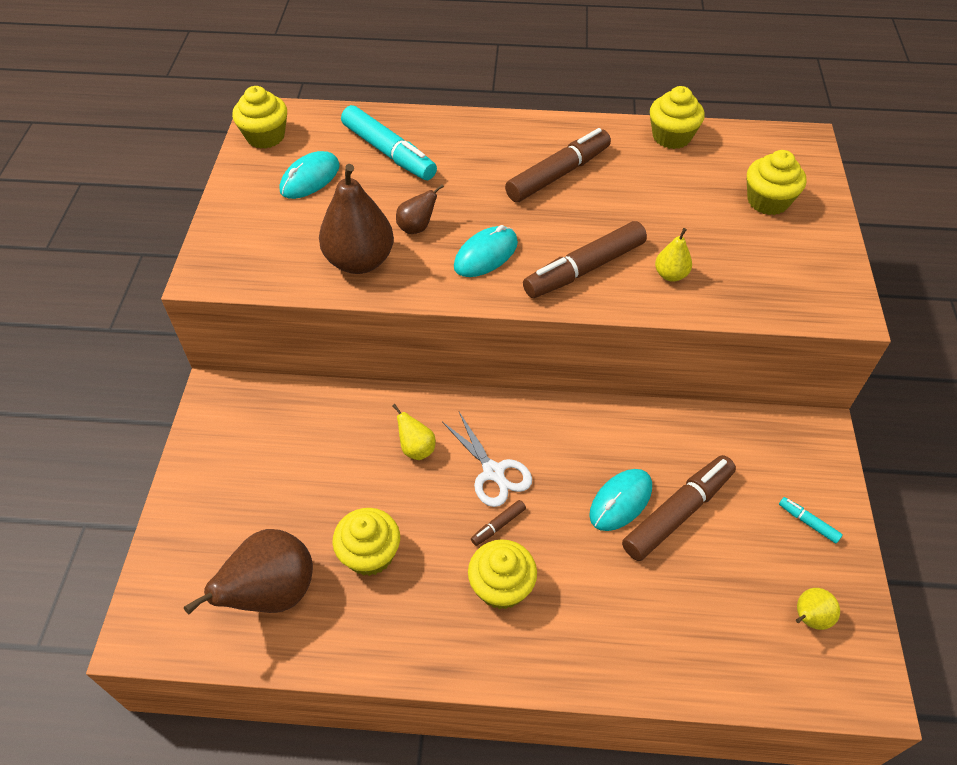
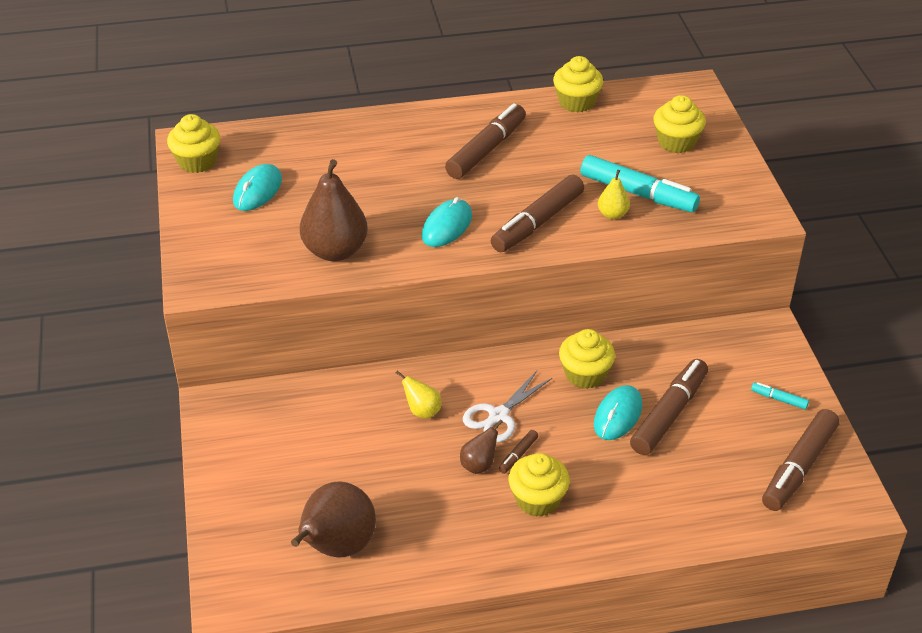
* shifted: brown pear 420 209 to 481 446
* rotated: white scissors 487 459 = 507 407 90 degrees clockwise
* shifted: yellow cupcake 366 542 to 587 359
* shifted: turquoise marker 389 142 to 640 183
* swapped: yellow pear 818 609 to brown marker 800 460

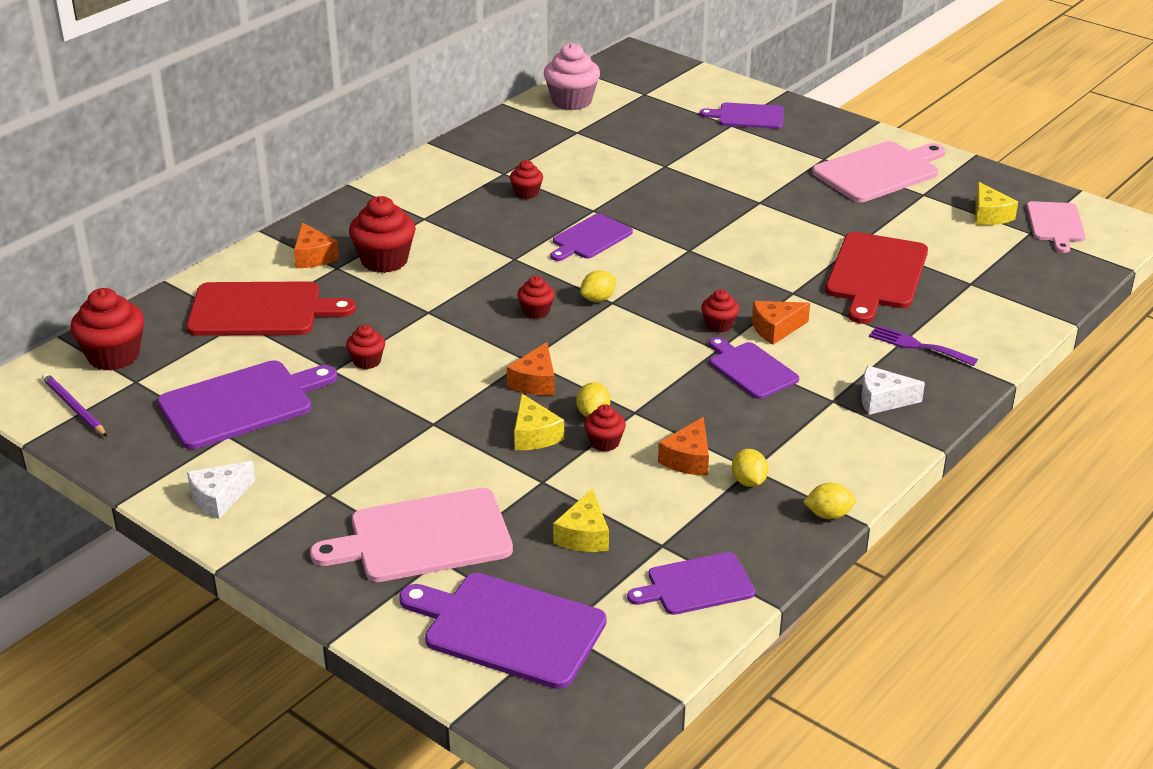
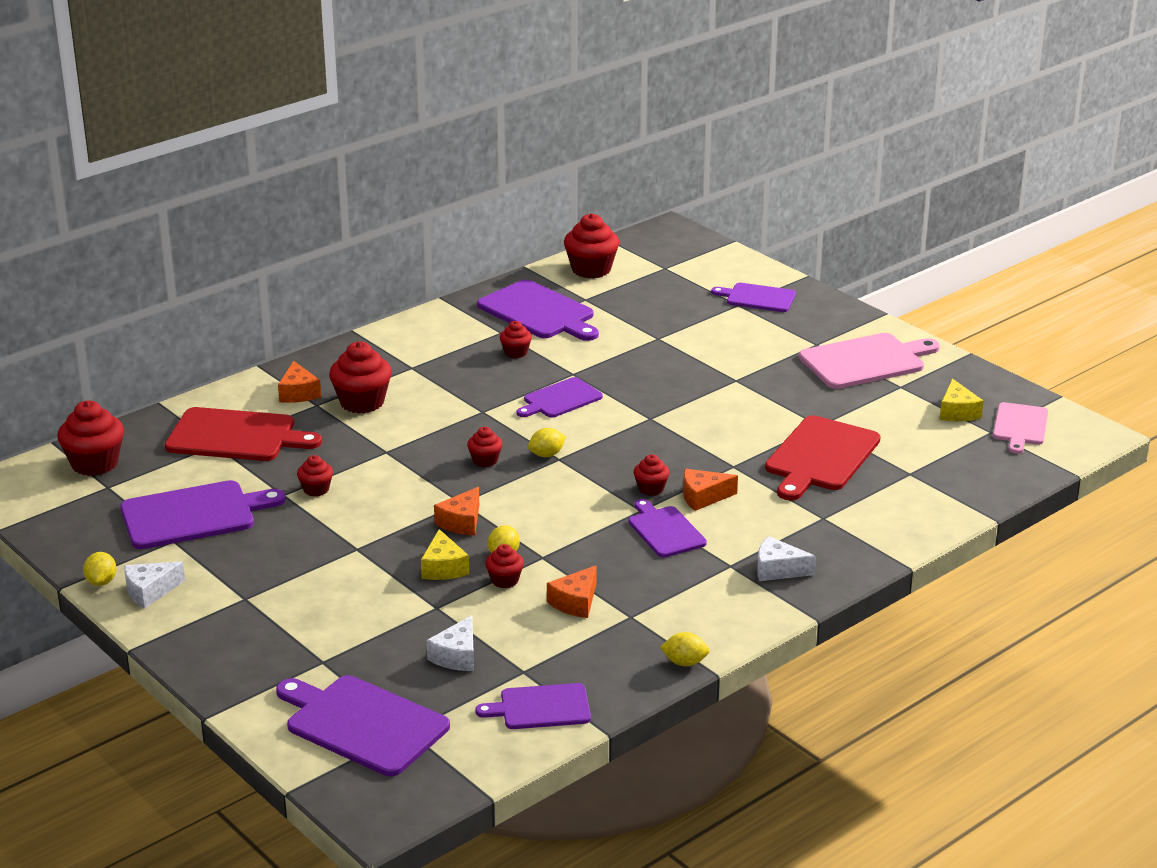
* shifted: yellow lemon 750 468 to 99 569
* repainted: yellow cheese 581 520 to white cheese 450 643
* new: purple cutting board 538 310
* repainted: pink cupcake 572 76 to red cupcake 591 245
* gone: purple pencil 74 405
* gone: pink cutting board 411 535
* gone: purple fork 923 345

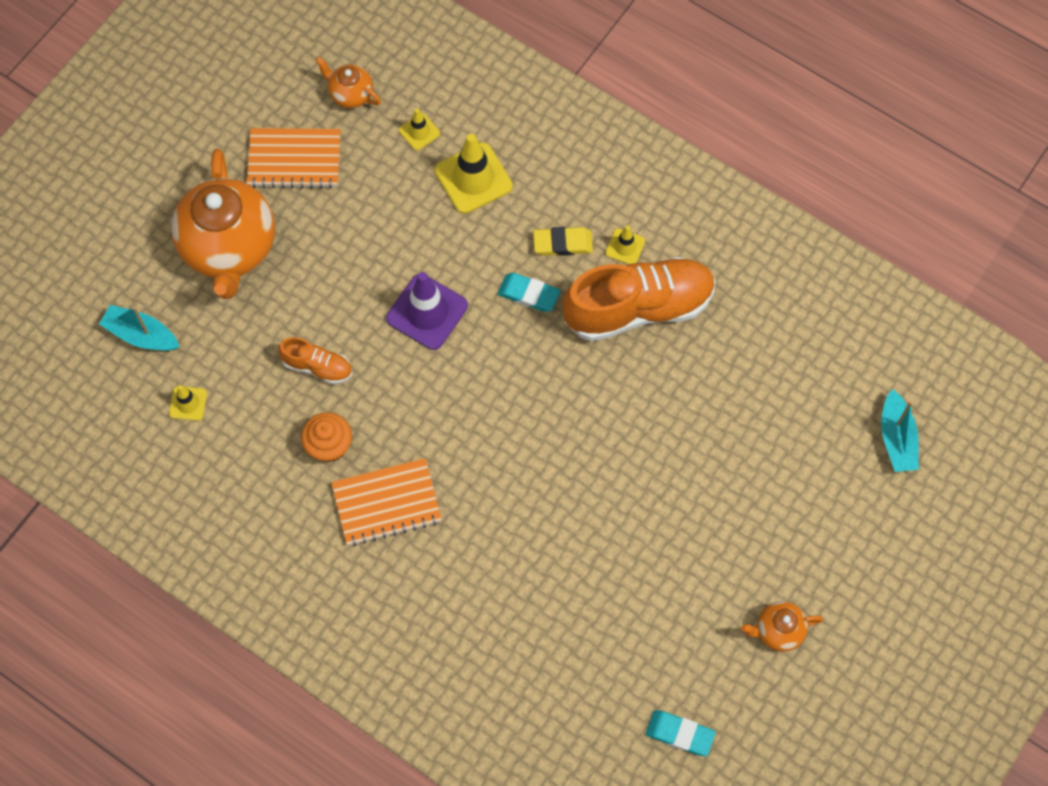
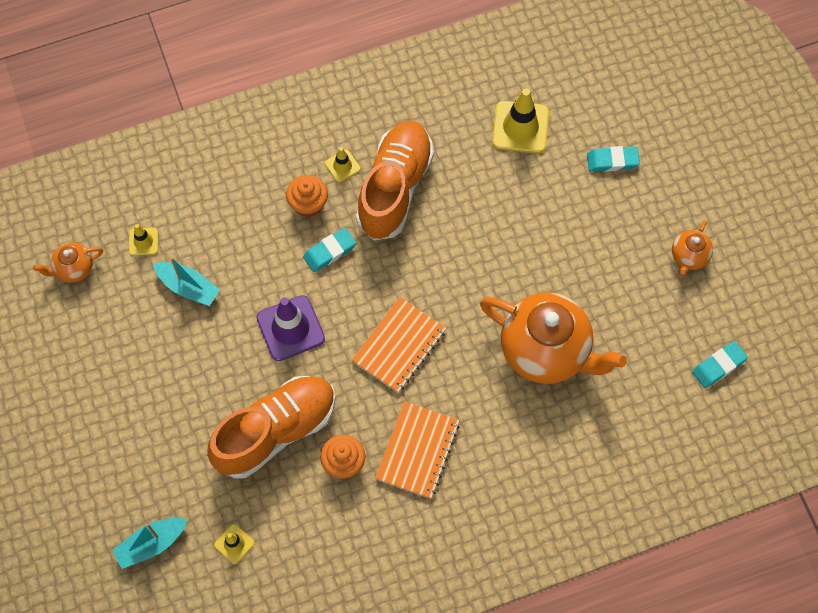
* shifted: turquoise boat 900 430 to 186 281
* scaled: orange shoe 315 360 = 271 427 x2.10
* swapped: yellow eraser 563 241 to orange cupcake 307 196
* shifted: orange notebook 294 158 to 399 345
* shifted: orange teapot 223 224 to 553 338
* shifted: yellow traffic cone 474 174 to 520 120
* new: turquoise eraser 613 159

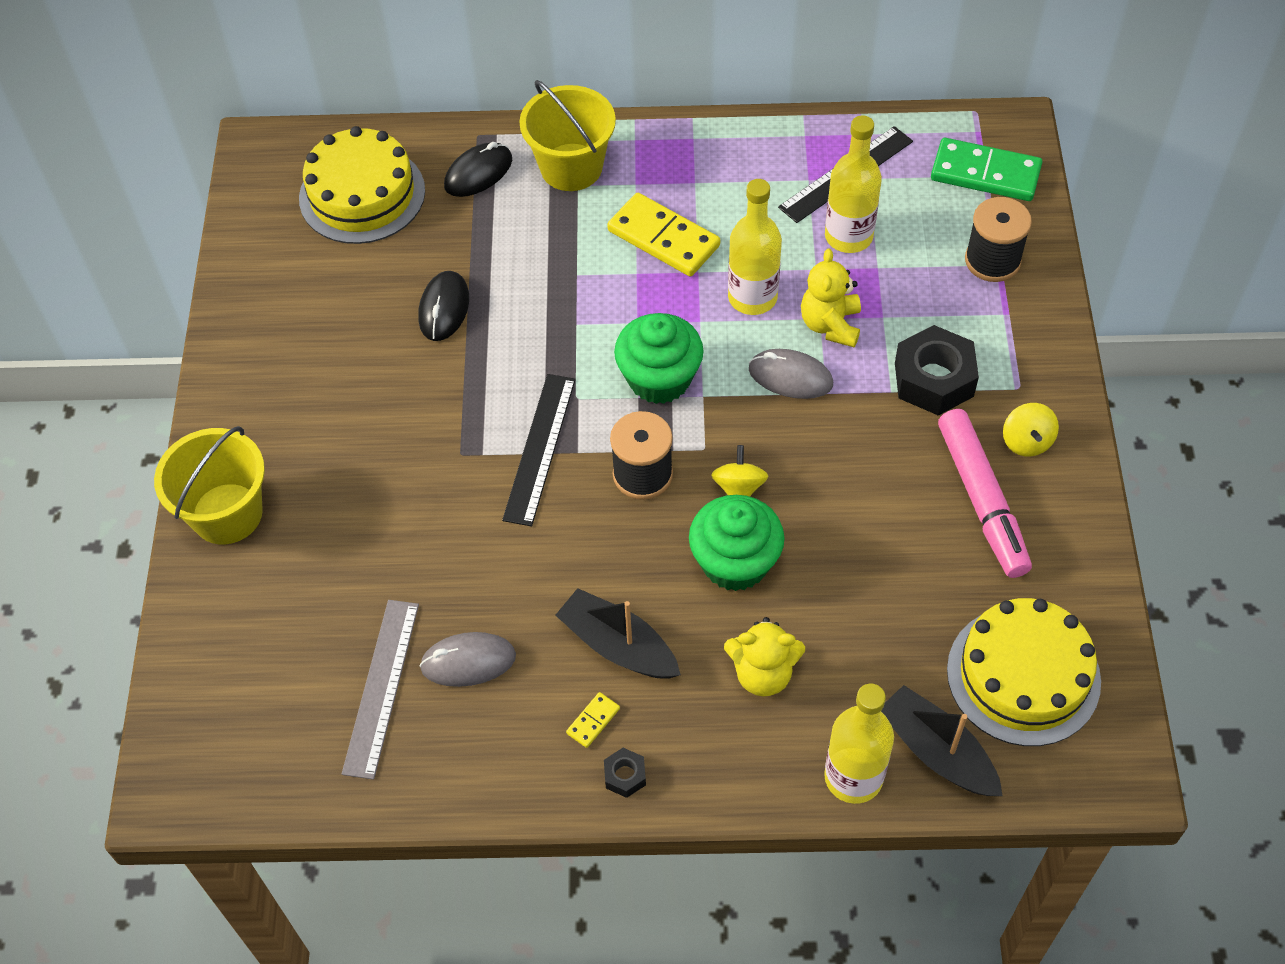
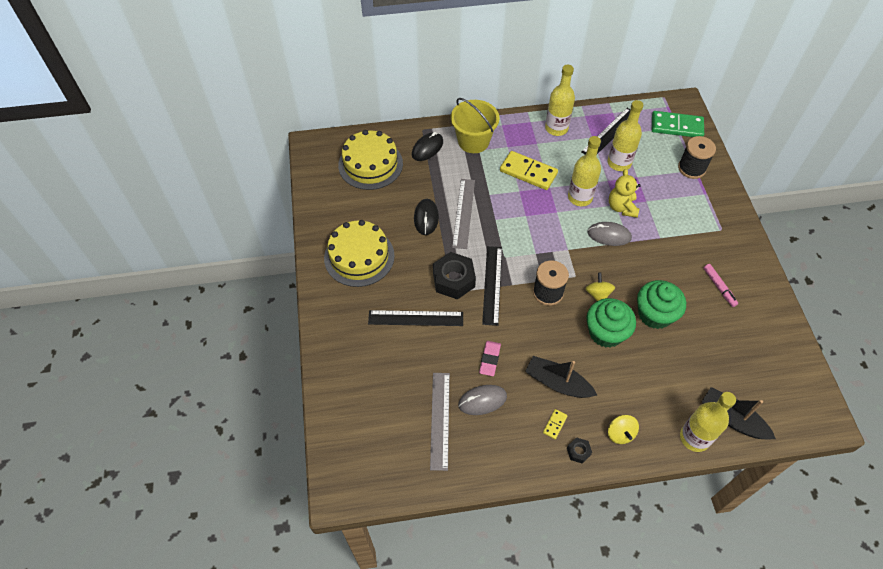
* shifted: yellow cake 1024 672 to 359 253
* new: black ruler 415 318
* shifted: black nut 937 370 to 454 276
* new: grey ruler 463 214
* new: pink eraser 490 358
* new: yellow bottle 560 100
* shifted: yellow spinning top 1031 430 to 623 429
* shifted: green cupcake 659 358 to 661 304
* scaled: pink marker 985 493 = 721 285 x0.53
* gone: yellow bucket 209 485
* gone: yellow teddy bear 764 657

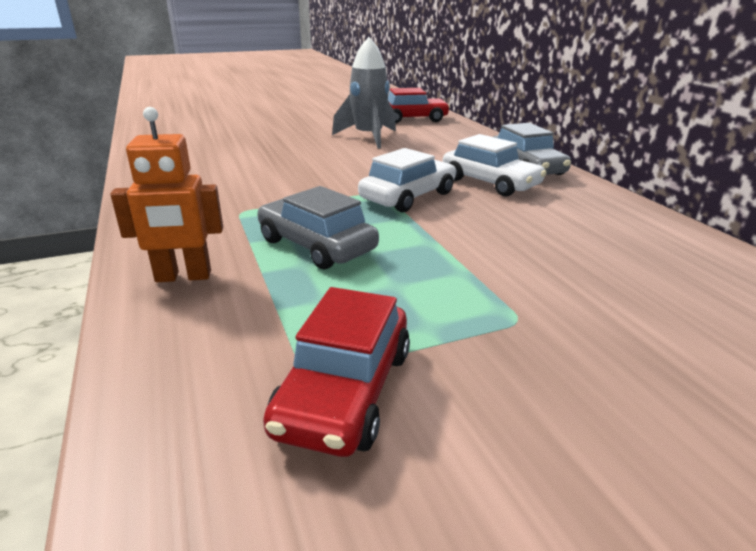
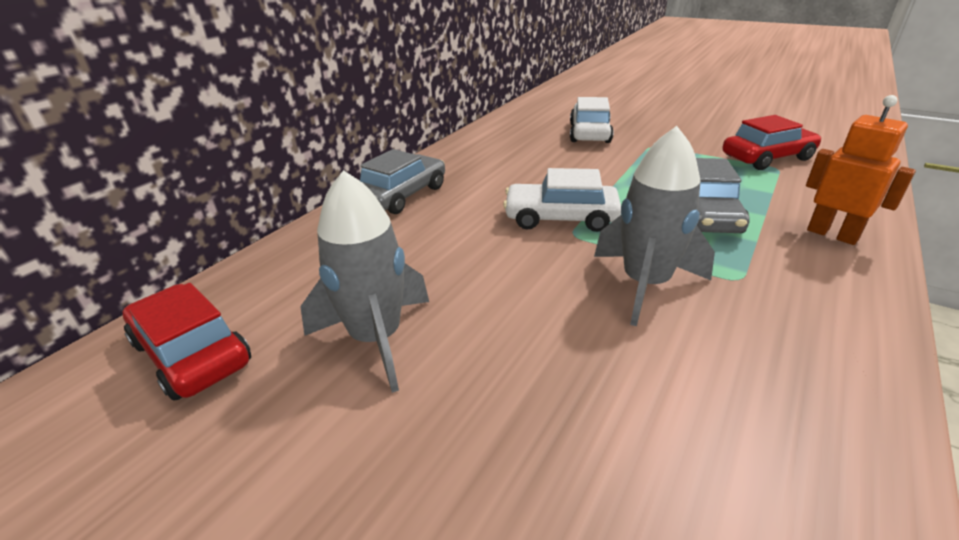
* shifted: white car 494 165 to 592 120
* new: grey rocket 654 226

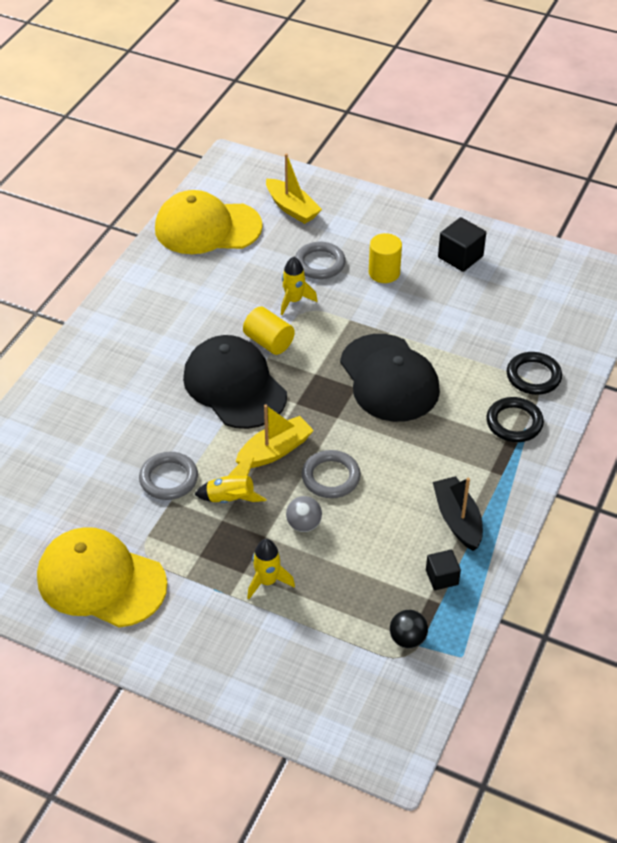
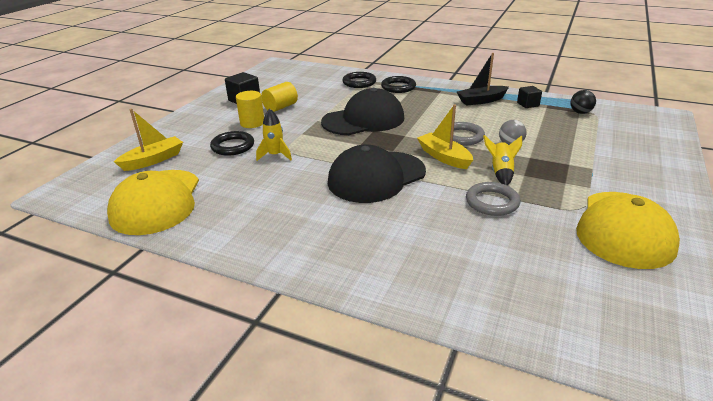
* repainted: grey ring 320 260 to black ring 232 143
* shifted: yellow cylinder 269 330 to 279 97
* gone: yellow rocket 271 569

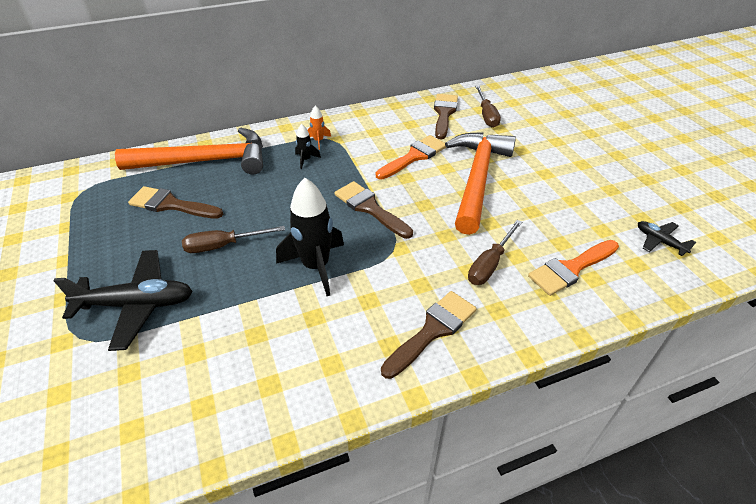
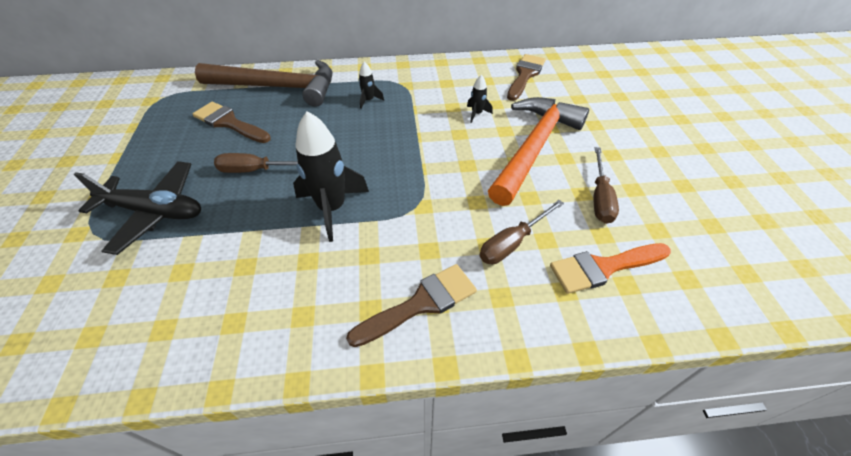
* repainted: orange hammer 189 150 to brown hammer 263 83
* swapped: orange brush 411 157 to black rocket 480 99
* shifted: brown screwdriver 488 107 to 606 185
* gone: orange rocket 319 127
* gone: brown brush 374 210
* gone: black plane 667 238

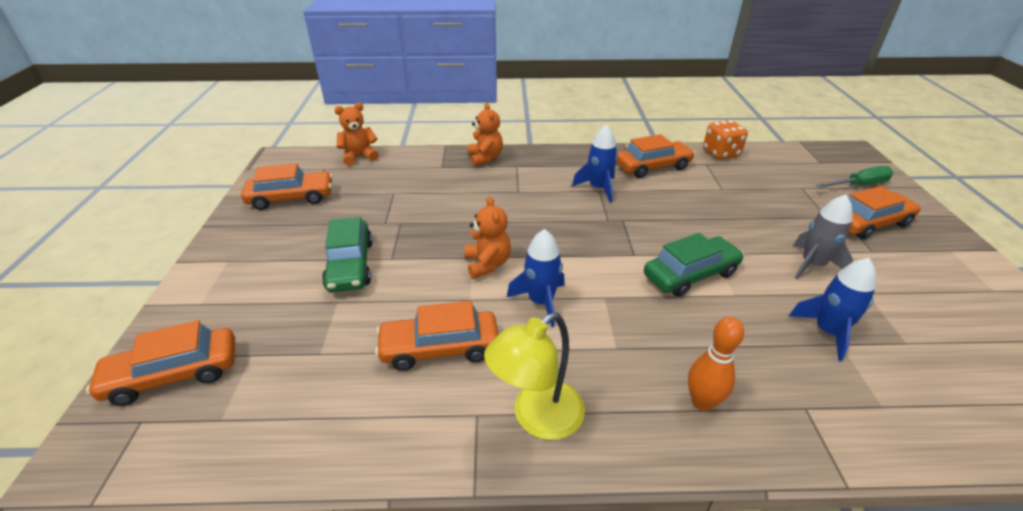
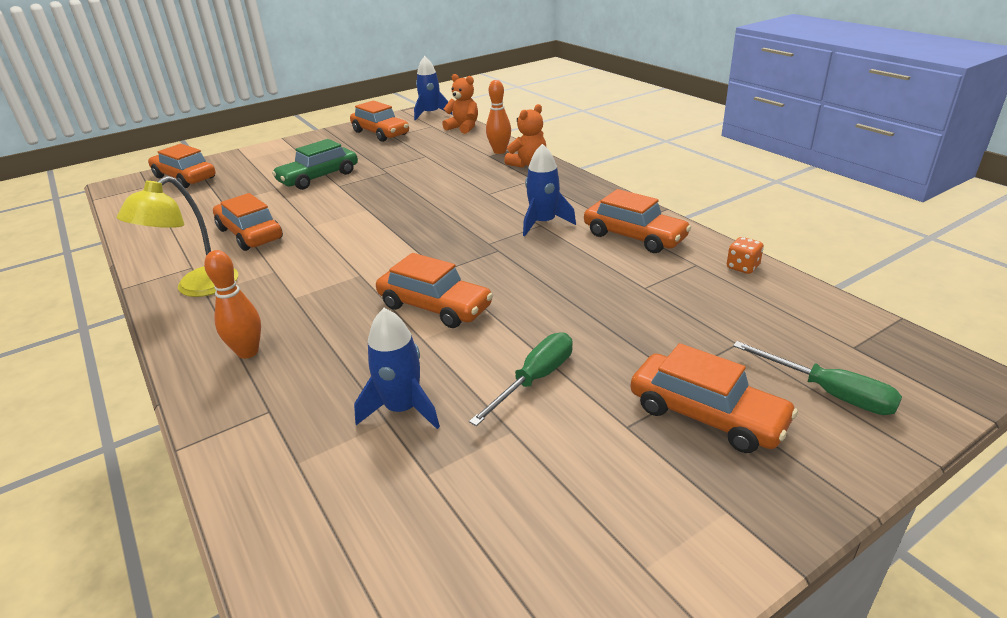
* rotated: yellow lamp 534 376 = 177 236 75 degrees counterclockwise
* repainted: green car 694 265 to orange car 434 290
* shifted: blue rocket 536 278 to 433 88
* swapped: grey rocket 823 236 to green screwdriver 521 379
* new: orange bowling pin 498 117
* scaled: orange dice 725 140 = 745 255 x0.60
* gone: orange teddy bear 487 237

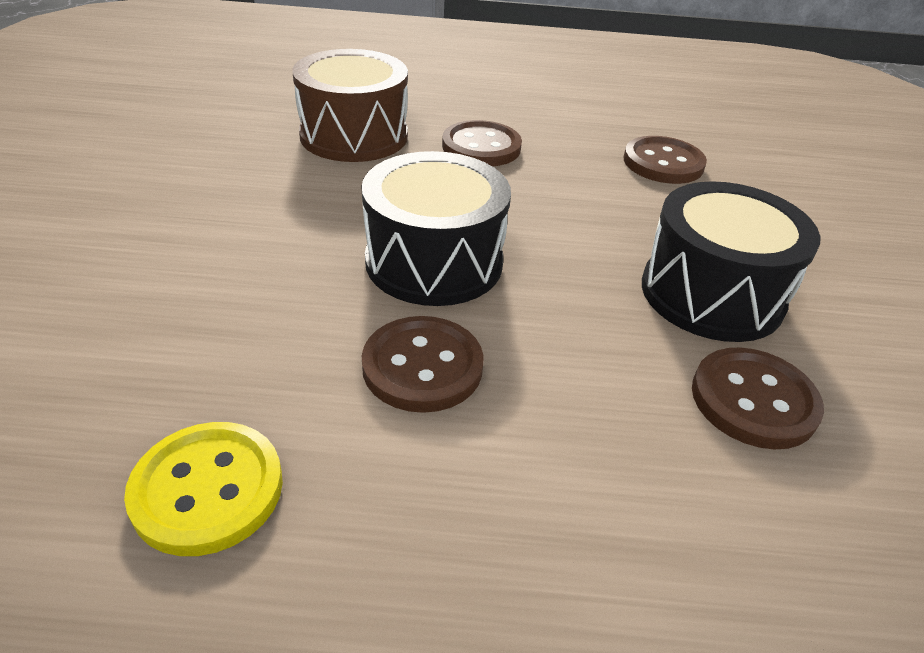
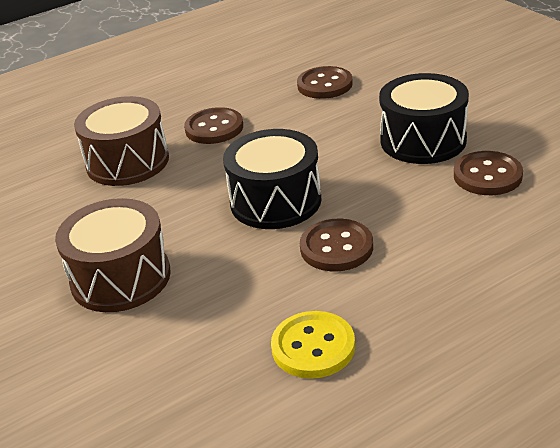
* new: brown drum 113 255

